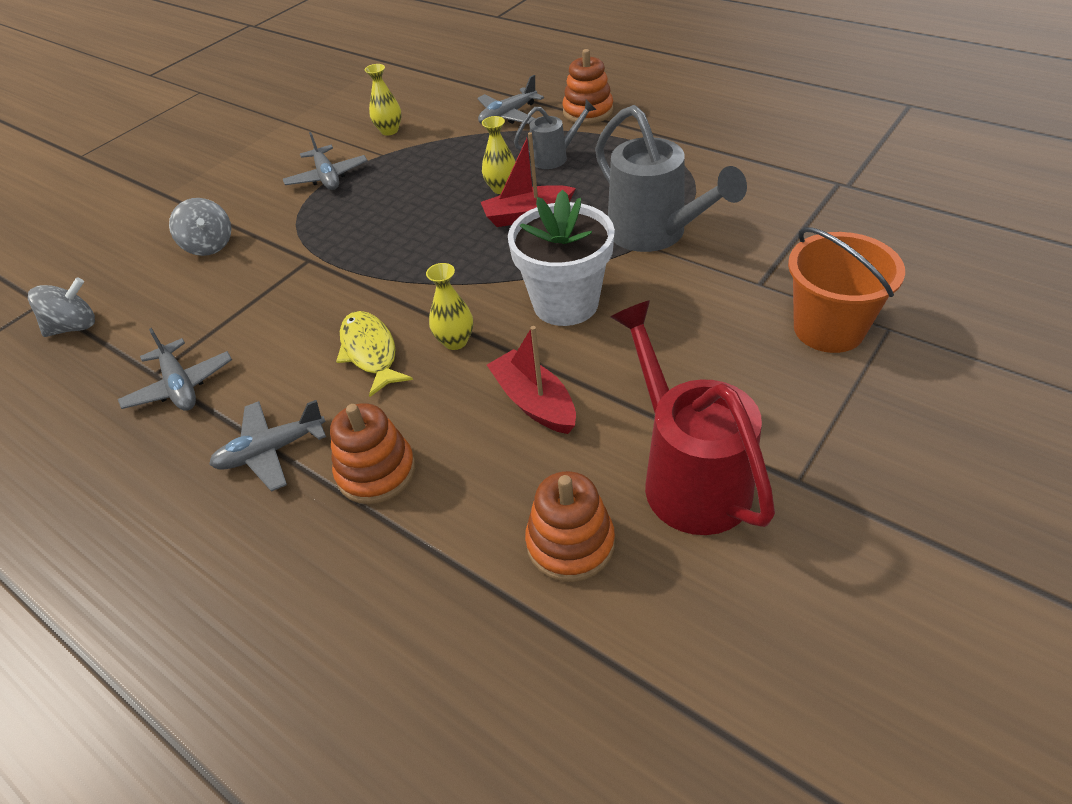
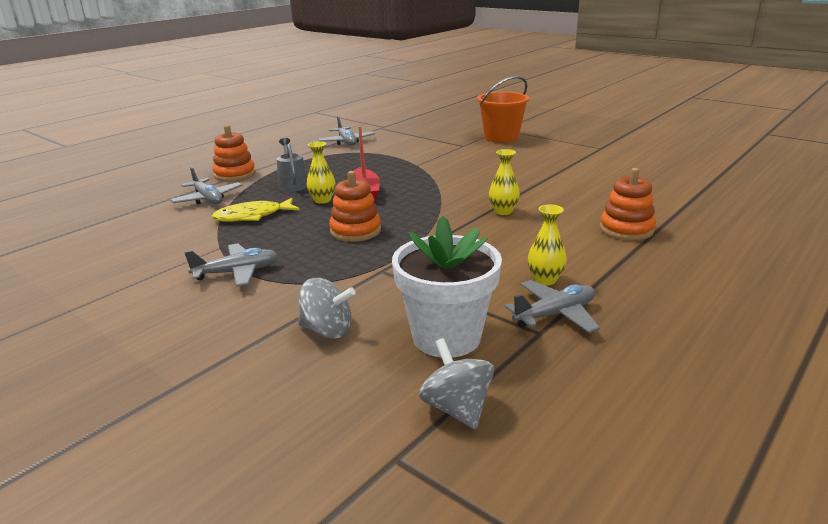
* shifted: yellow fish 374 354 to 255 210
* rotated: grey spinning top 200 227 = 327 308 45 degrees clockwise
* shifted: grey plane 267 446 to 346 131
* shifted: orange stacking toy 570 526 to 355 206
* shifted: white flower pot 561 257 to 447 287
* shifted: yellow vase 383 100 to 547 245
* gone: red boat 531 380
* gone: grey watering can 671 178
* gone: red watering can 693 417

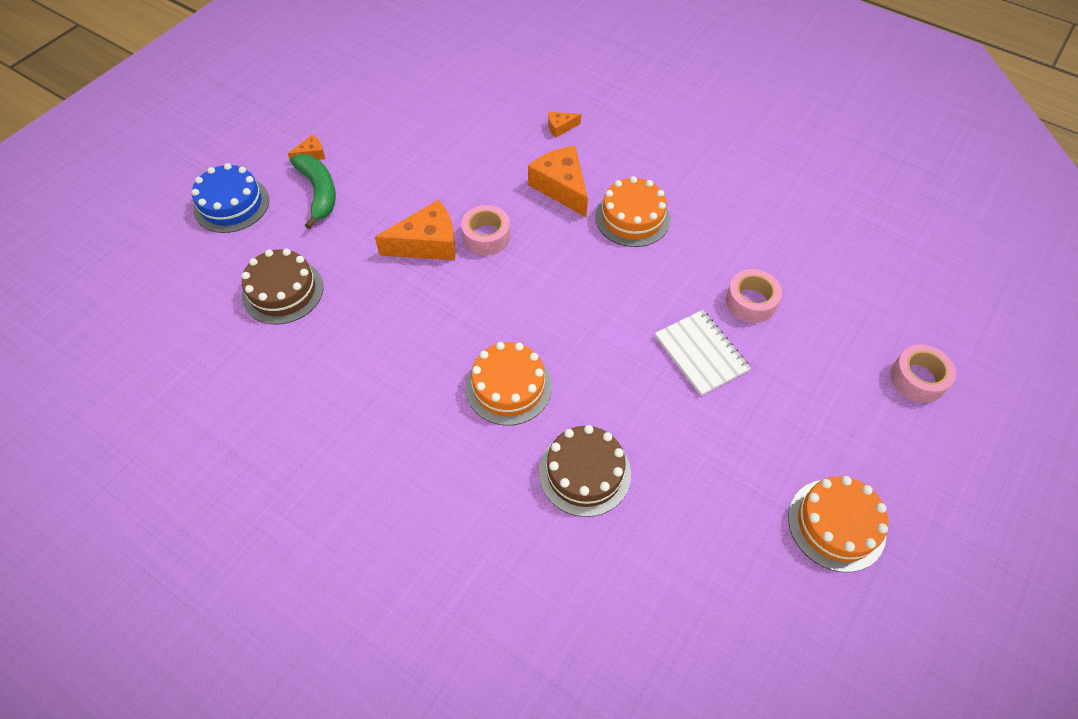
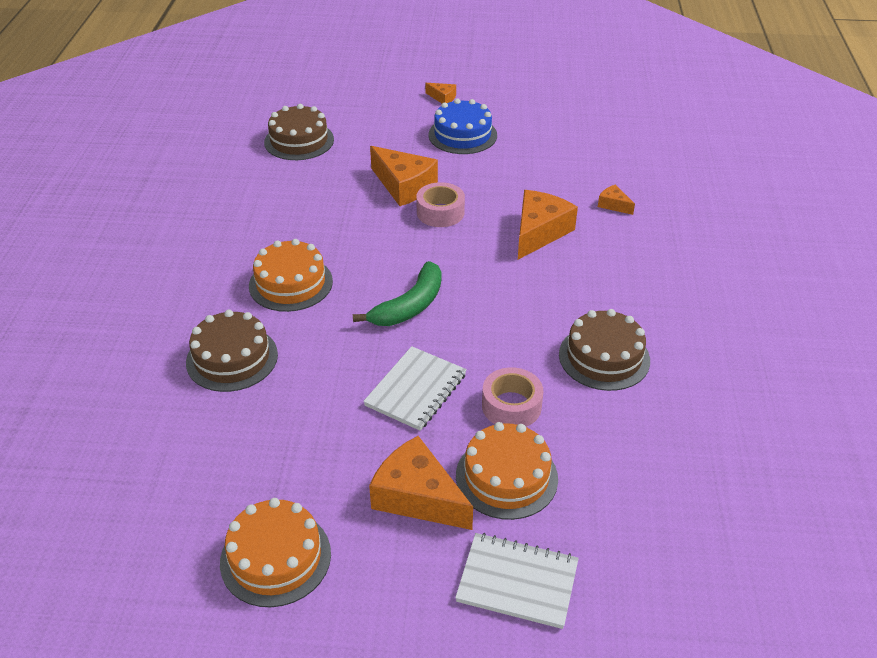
* shifted: green banana 313 191 to 397 293
* new: orange cheese 421 483
* shifted: blue cake 230 198 to 462 126
* swapped: pink tape 923 373 to white notebook 517 581
* shifted: orange cake 632 211 to 507 471
* new: brown cake 604 350

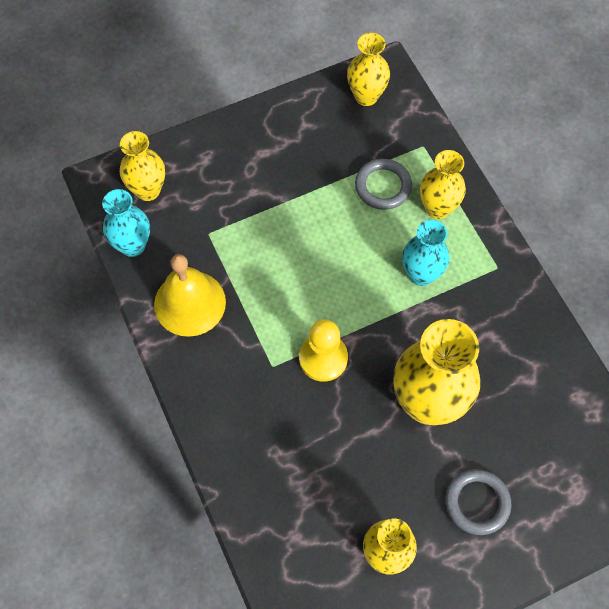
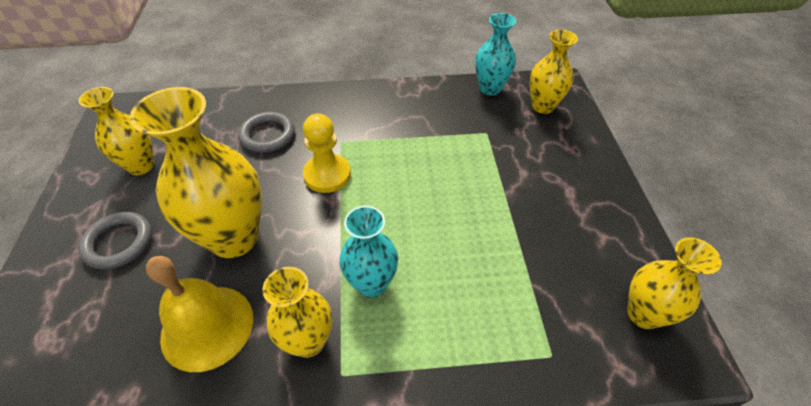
* shifted: yellow bell 190 295 to 199 314
* shifted: grey ring 383 184 to 266 132
* shifted: yellow vase 443 184 to 297 312

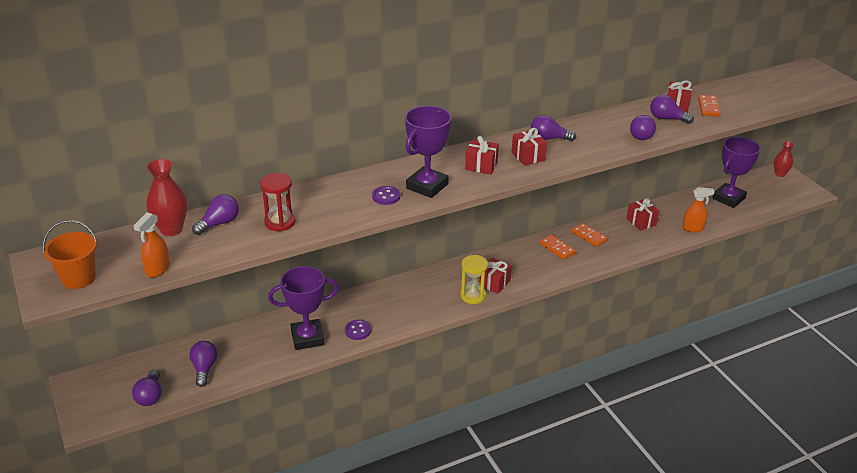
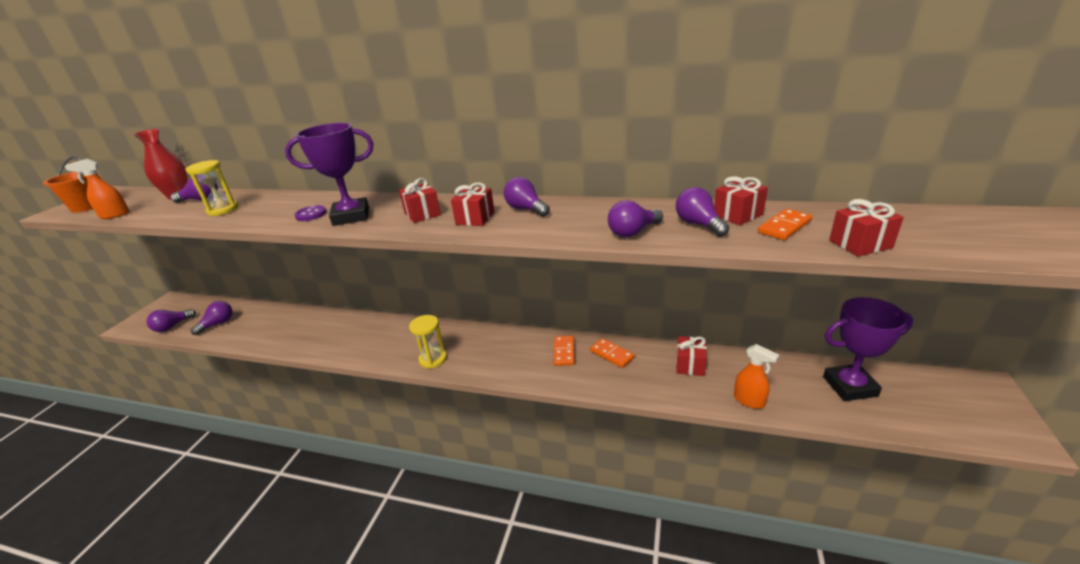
* repainted: red hourglass 277 202 to yellow hourglass 212 188
* rotated: orange domino 590 235 = 612 353 45 degrees counterclockwise
* shifted: red gift 495 276 to 866 228
* gone: purple trophy 303 308
* gone: purple button 358 330
* gone: red vase 784 159

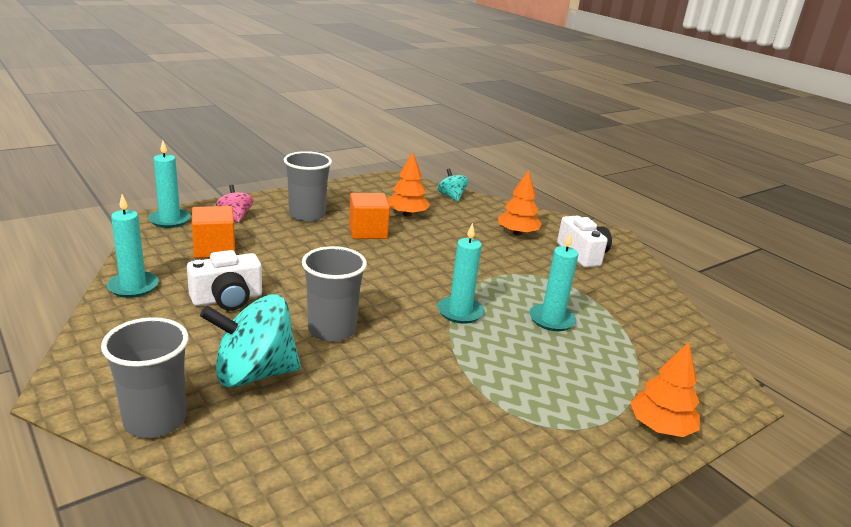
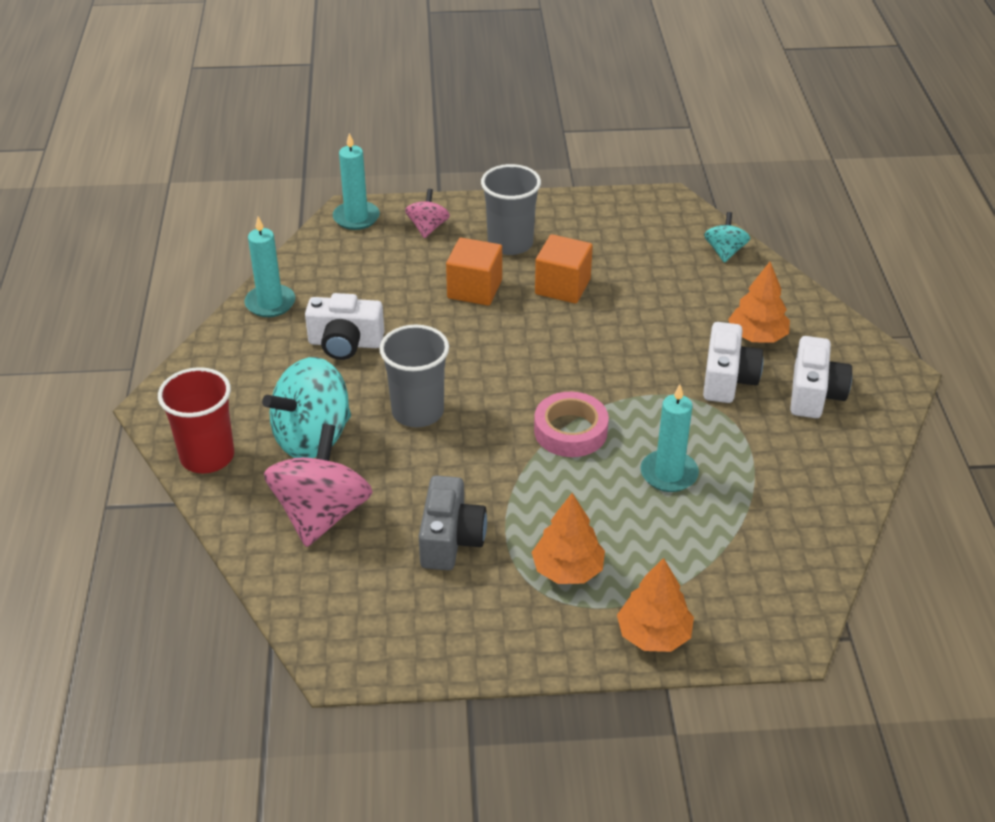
* repainted: grey cup 145 377 to red cup 196 420
* rotated: turquoise spinning top 250 341 = 306 407 60 degrees counterclockwise
* new: pink spinning top 318 485
* new: grey camera 453 523
* shifted: orange cube 213 232 to 474 272
* shifted: orange tree 408 184 to 568 538
* swapped: turquoise candle 460 273 to pink tape 571 424
* new: white camera 733 362

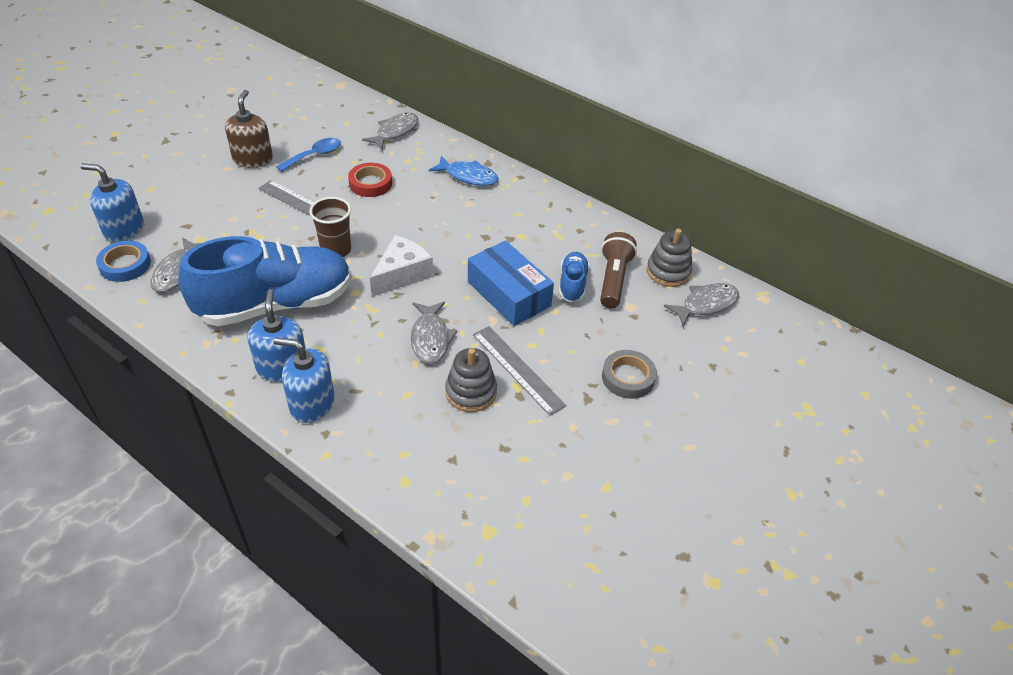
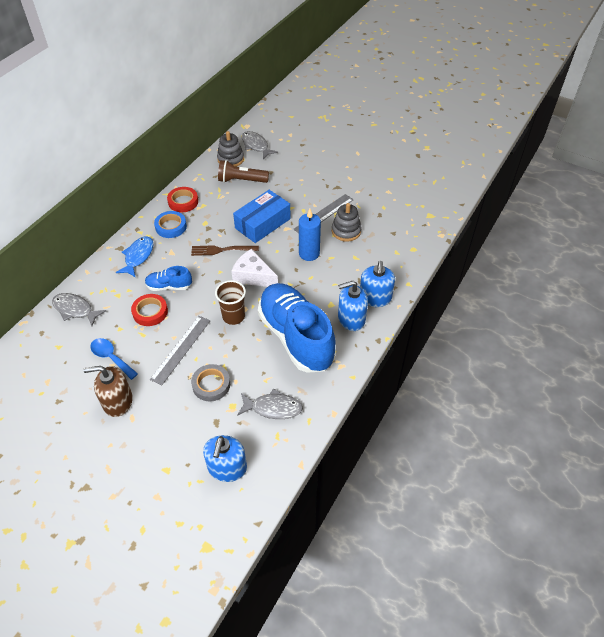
* shifted: blue shoe 574 277 to 168 278
* shifted: blue tape 123 261 to 170 224
* new: red tape 182 199
* new: brown fork 225 250
* shifted: grey tape 629 374 to 210 382
* swapped: grey fish 434 333 to blue candle 310 235

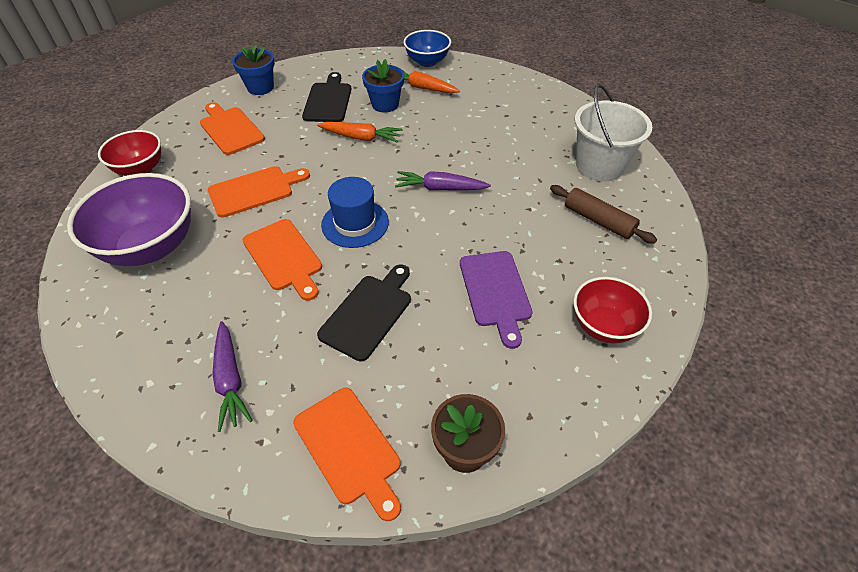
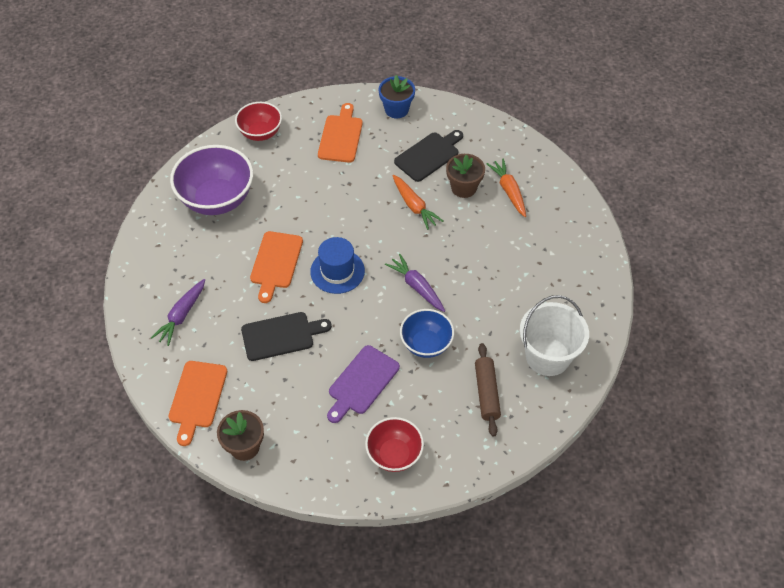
* shifted: blue bowl 427 48 to 427 333
* repainted: blue flower pot 383 86 to brown flower pot 465 176
* gone: orange cutting board 259 192

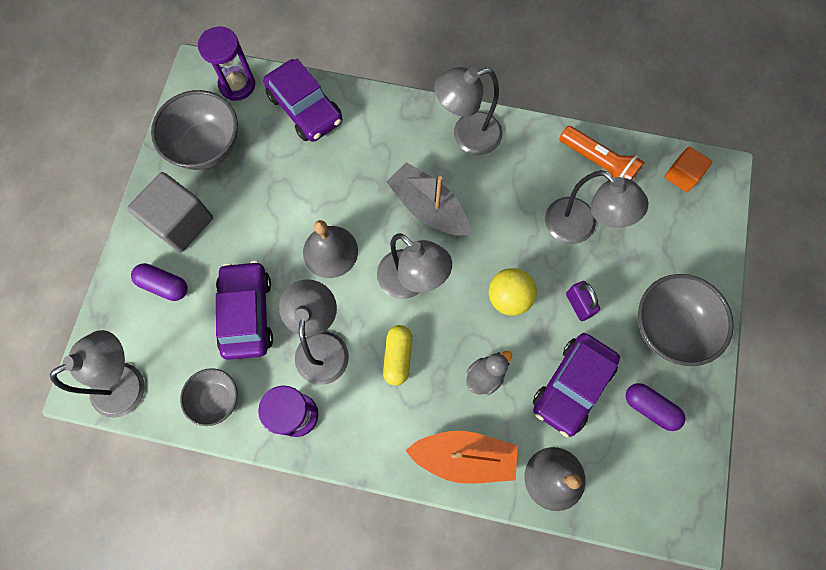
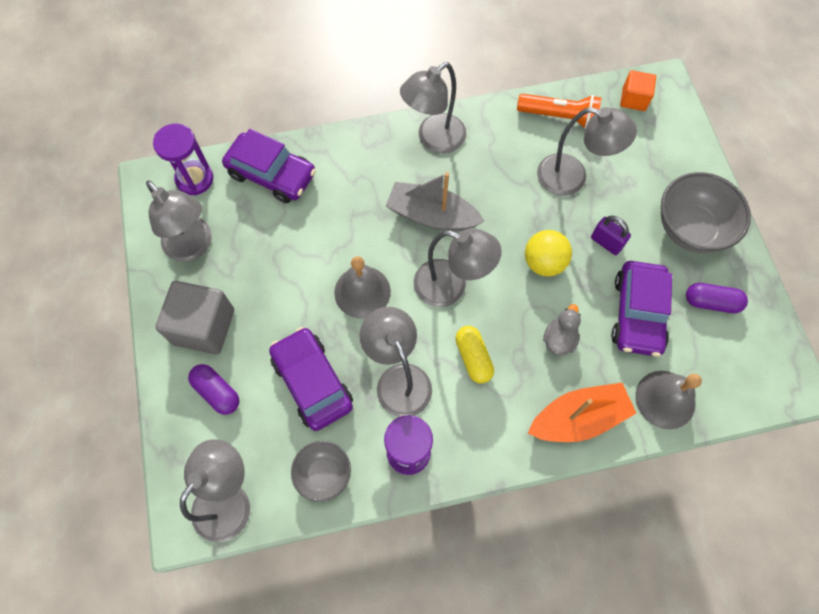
* swapped: grey bowl 194 130 to grey lamp 179 221
* rotated: purple capsule 159 282 = 213 389 45 degrees clockwise

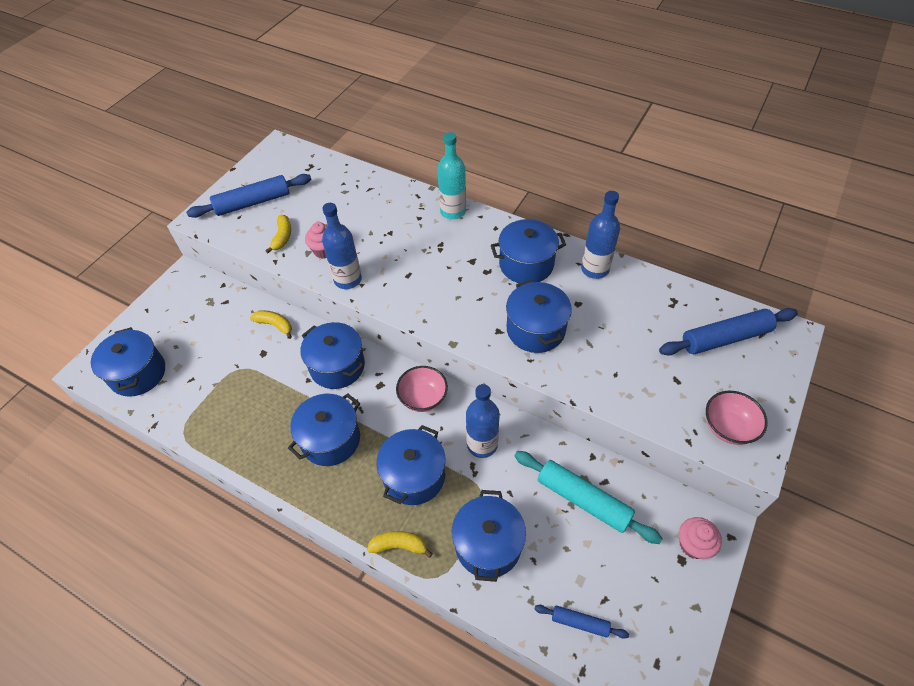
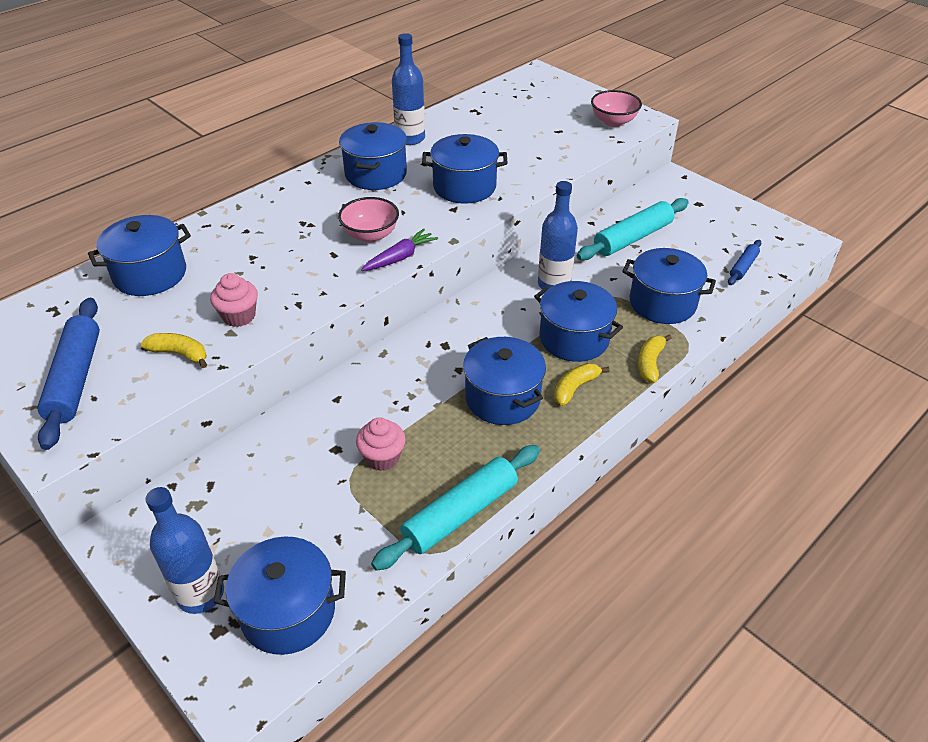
* shifted: blue pot 333 355 to 139 255
* shifted: blue bottle 342 246 to 185 550
* shifted: pink bowl 422 389 to 368 220
* shifted: pink cupcake 700 538 to 381 444
* new: purple carrot 399 250
* new: turquoise rolling pin 455 508
* shifted: yellow banana 271 324 to 581 384
* gone: turquoise bottle 451 175
* gone: blue rolling pin 728 332

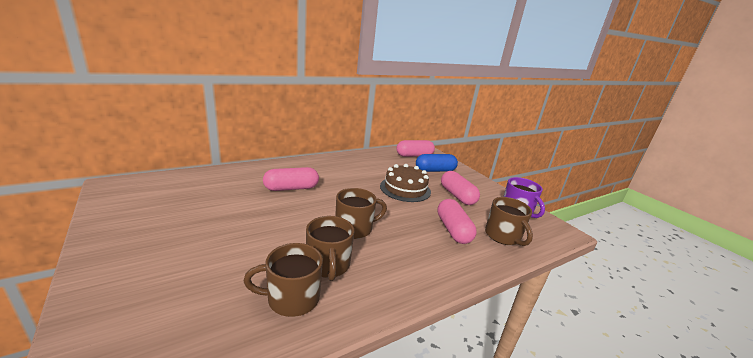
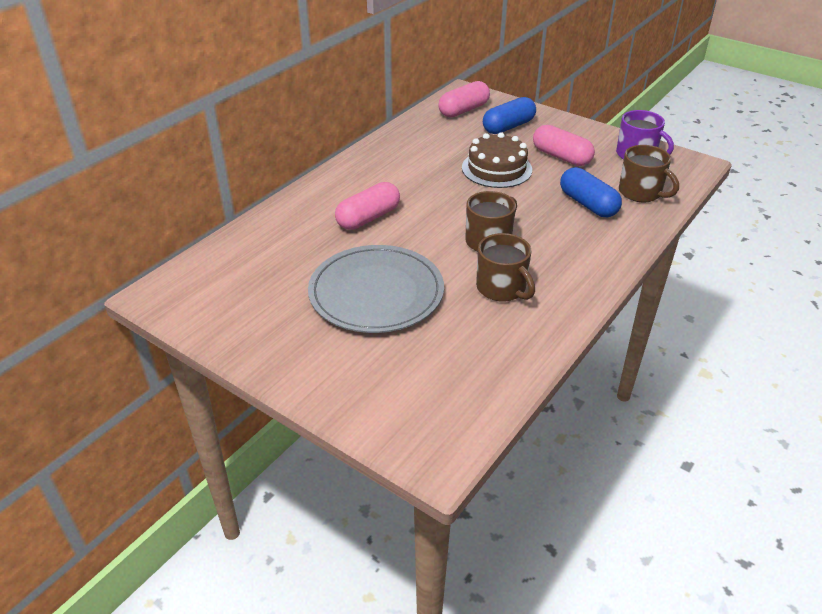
* new: grey plate 376 289
* repainted: pink capsule 457 221 to blue capsule 591 192
* gone: brown mug 283 280

